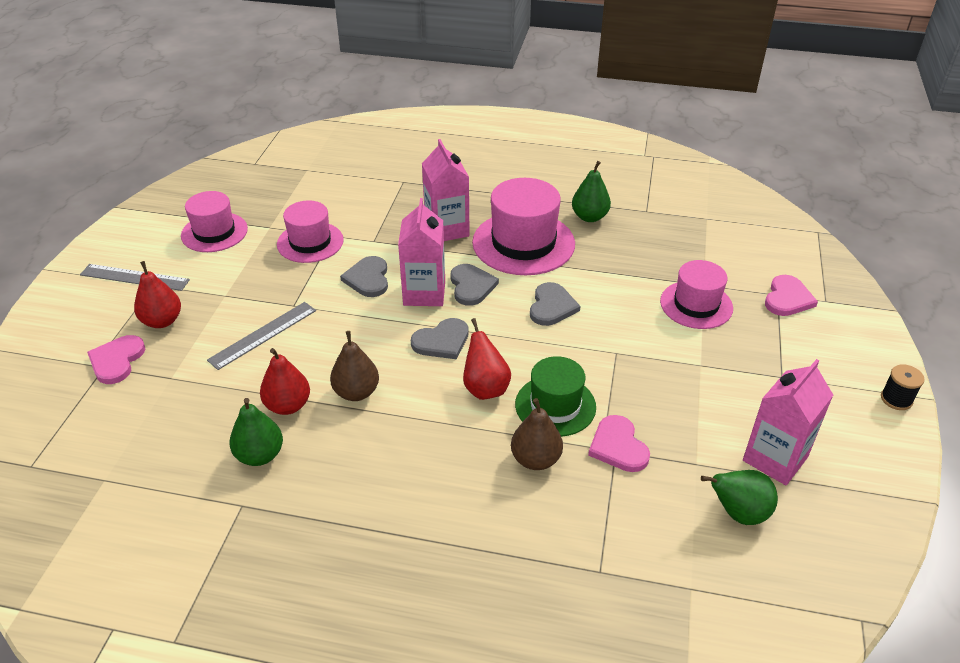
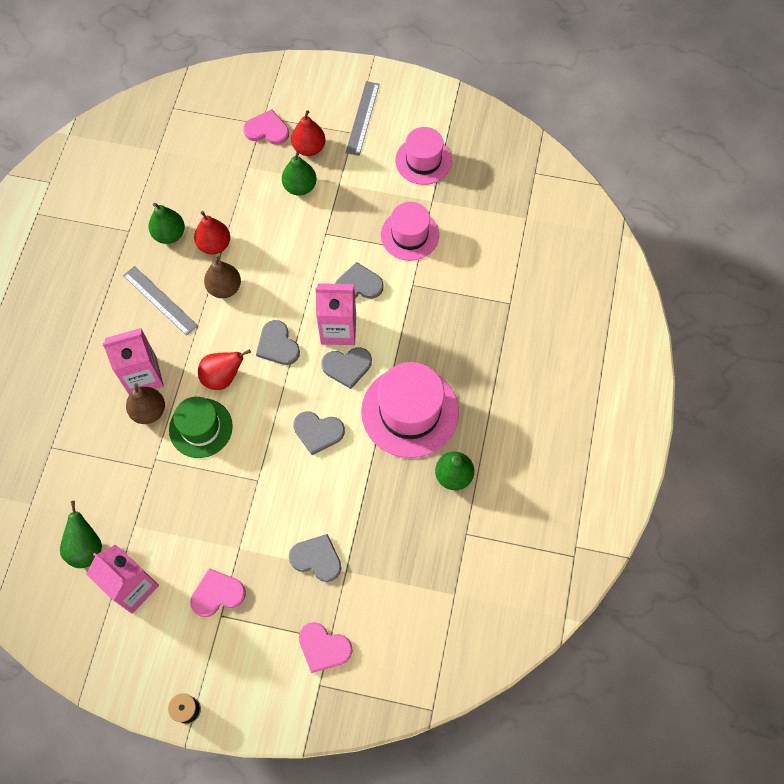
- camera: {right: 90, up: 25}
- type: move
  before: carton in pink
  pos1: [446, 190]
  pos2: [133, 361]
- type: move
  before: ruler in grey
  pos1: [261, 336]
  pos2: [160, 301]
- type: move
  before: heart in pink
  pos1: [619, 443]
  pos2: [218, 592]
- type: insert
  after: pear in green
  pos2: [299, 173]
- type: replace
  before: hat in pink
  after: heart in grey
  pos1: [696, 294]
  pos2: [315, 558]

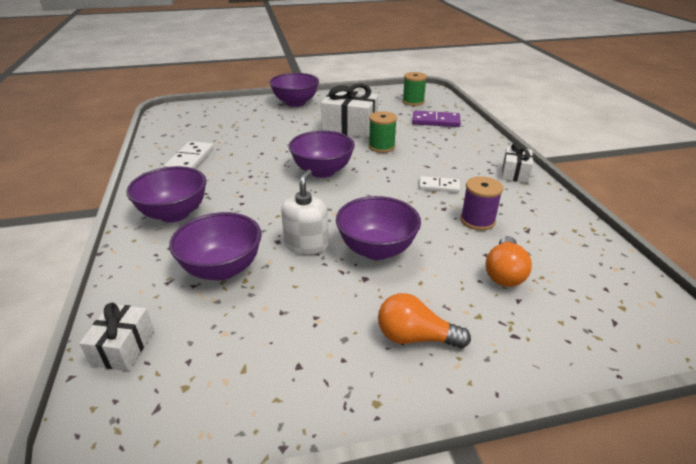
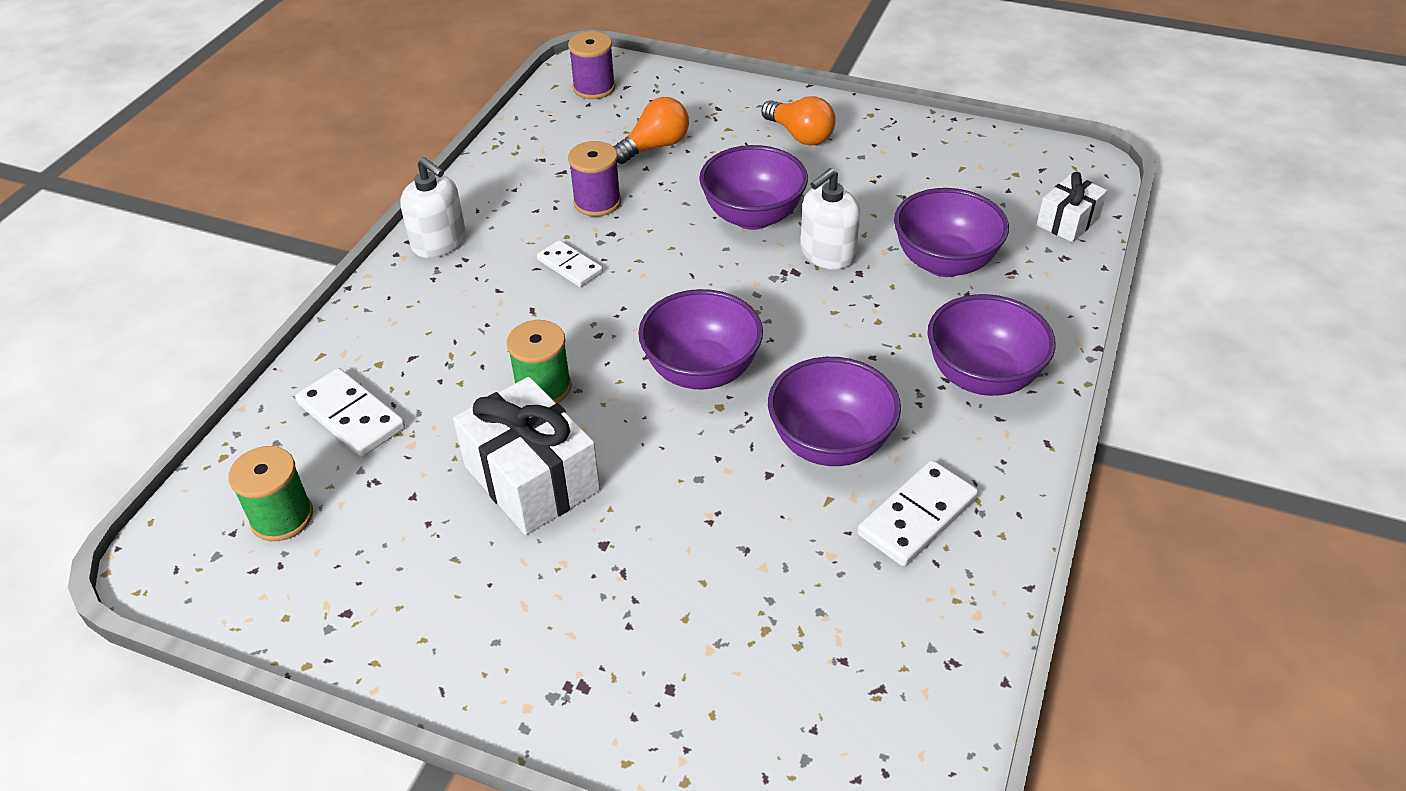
- camera: {right: -145, up: 10}
- type: recolor
  before: domino in purple
  after: domino in white
  pos1: [436, 119]
  pos2: [350, 412]
- type: replace
  before: gift in white
  after: soap dispenser in white
  pos1: [517, 163]
  pos2: [433, 207]
- type: insert
  after: spool in purple
  pos2: [592, 65]
- type: move
  before: bowl in purple
  pos1: [294, 90]
  pos2: [834, 411]

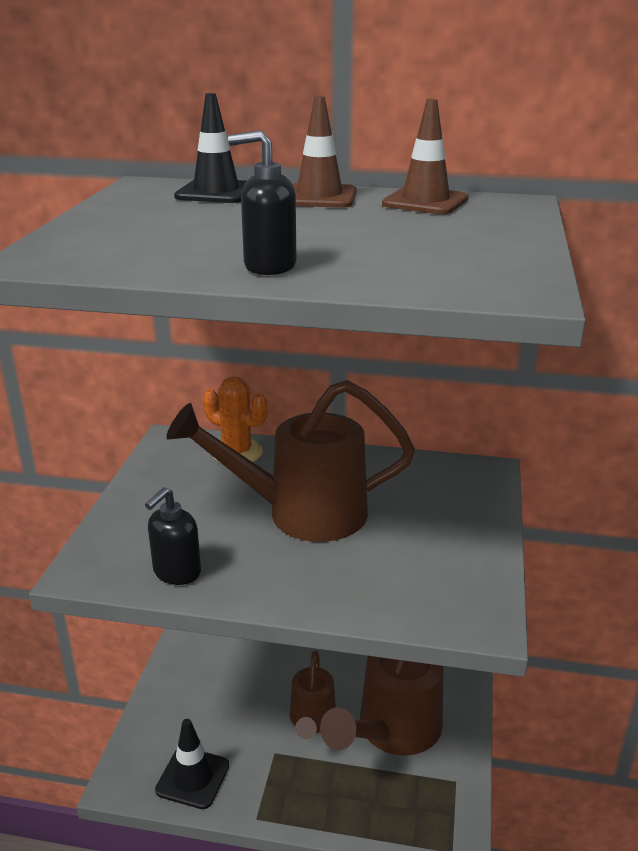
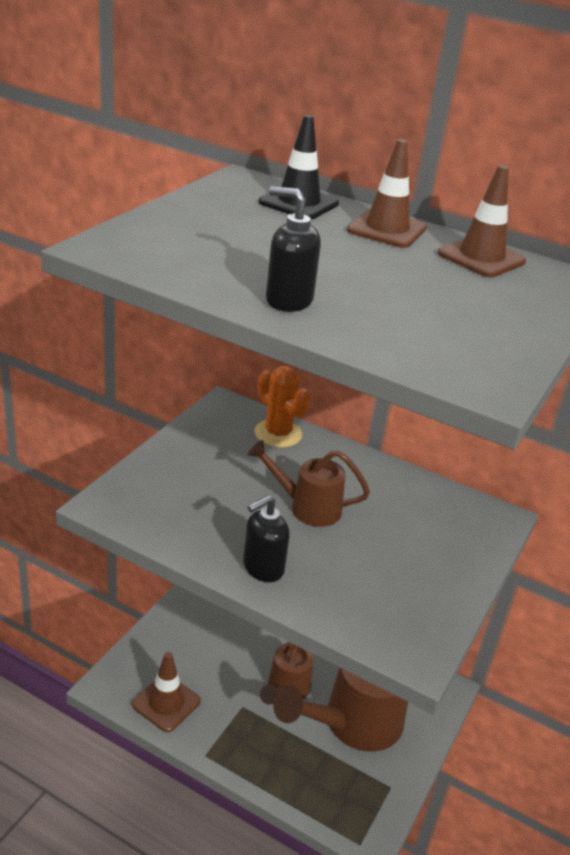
- camera: {right: 15, up: 5}
- type: recolor
  before: traffic cone in black
  after: traffic cone in brown
  pos1: [192, 764]
  pos2: [166, 692]
- type: move
  before: soap dispenser in black
  pos1: [173, 536]
  pos2: [266, 538]
- type: resize
  before: watering can in brown
  pos1: [290, 461]
  pos2: [309, 483]
  scale: 0.57

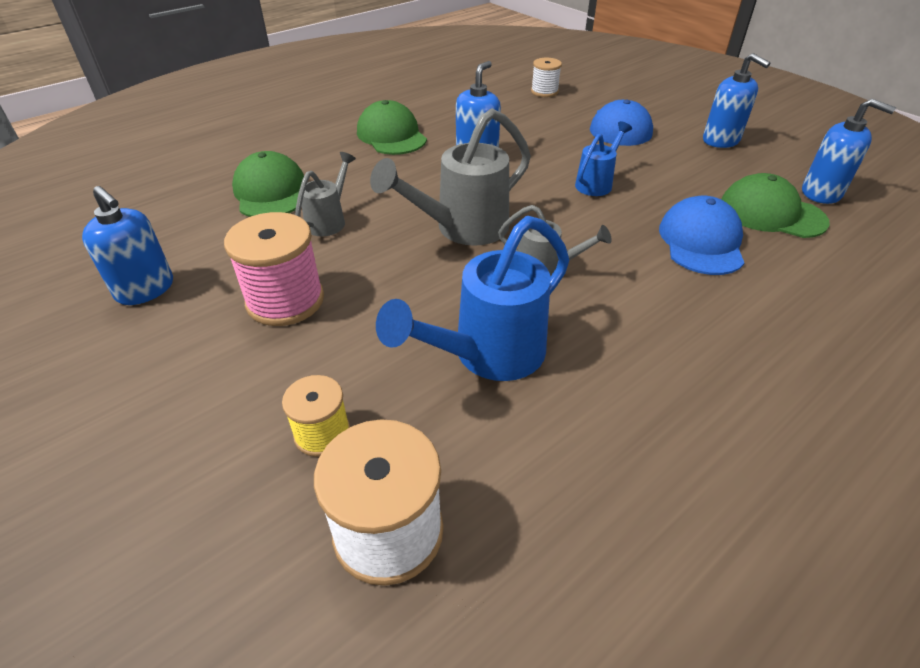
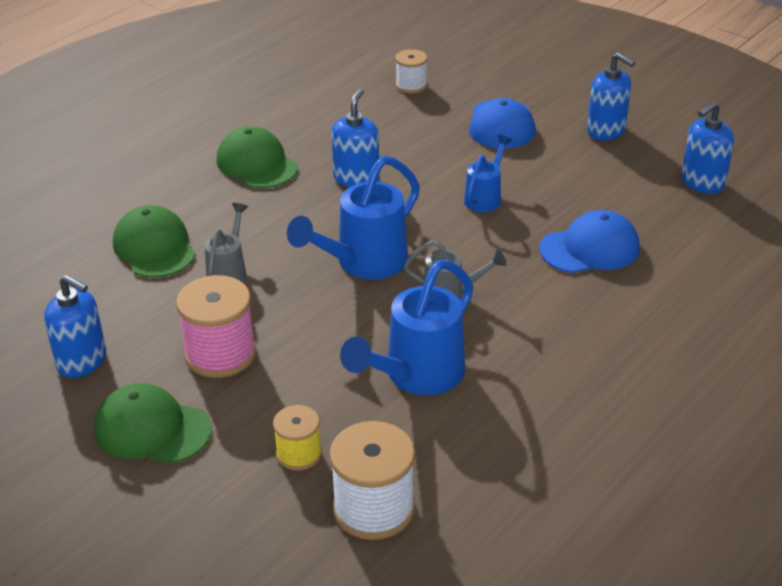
- camera: {right: -10, up: -5}
- type: move
  before: cap in green
  pos1: [775, 205]
  pos2: [153, 423]
- type: recolor
  before: watering can in grey
  after: watering can in blue
  pos1: [450, 177]
  pos2: [353, 218]
- type: rotate
  before: cap in blue
  pos1: [701, 235]
  pos2: [590, 241]
  turn: 75
- type: rotate
  before: soap dispenser in blue
  pos1: [849, 151]
  pos2: [708, 148]
  turn: 120

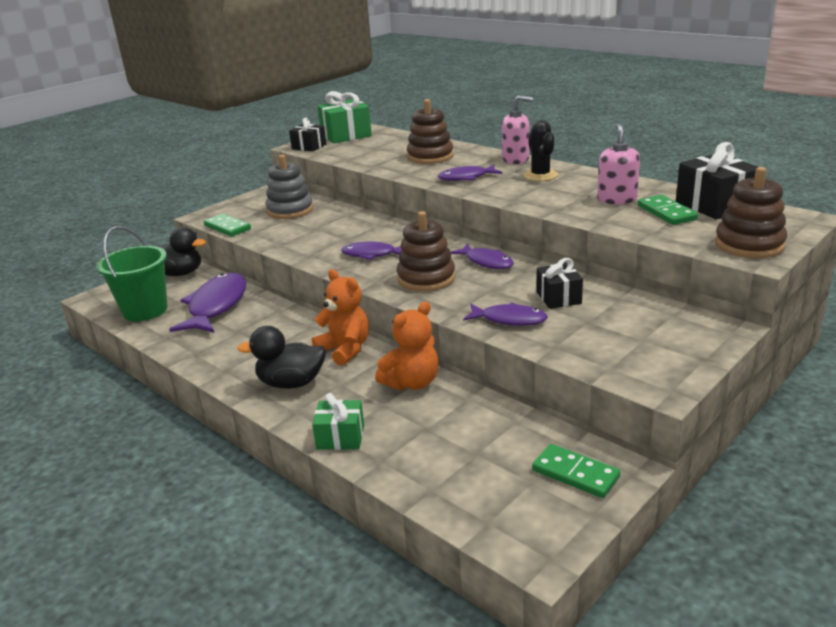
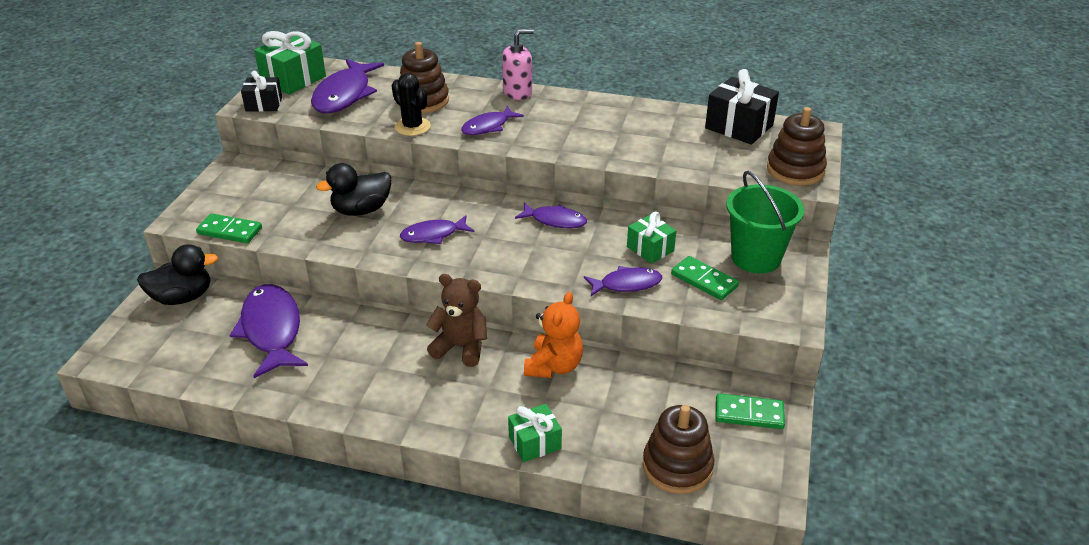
- camera: {right: -30, up: 10}
- type: insert
  after: fish in purple
  pos2: [347, 86]
- type: move
  before: duck in black
  pos1: [281, 357]
  pos2: [354, 189]
- type: move
  before: cactus in black
  pos1: [540, 150]
  pos2: [411, 104]
- type: recolor
  before: teddy bear in orange
  after: teddy bear in brown
  pos1: [340, 317]
  pos2: [456, 320]
- type: recolor
  before: gift in black
  after: gift in green
  pos1: [560, 283]
  pos2: [651, 238]
- type: move
  before: stacking toy in brown
  pos1: [426, 251]
  pos2: [679, 449]
- type: move
  before: domino in green
  pos1: [668, 210]
  pos2: [705, 278]
- type: move
  before: bucket in green
  pos1: [132, 273]
  pos2: [765, 222]
- type: delete
  before: stacking toy in grey
  pos1: [289, 187]
- type: delete
  before: soap dispenser in pink
  pos1: [618, 163]

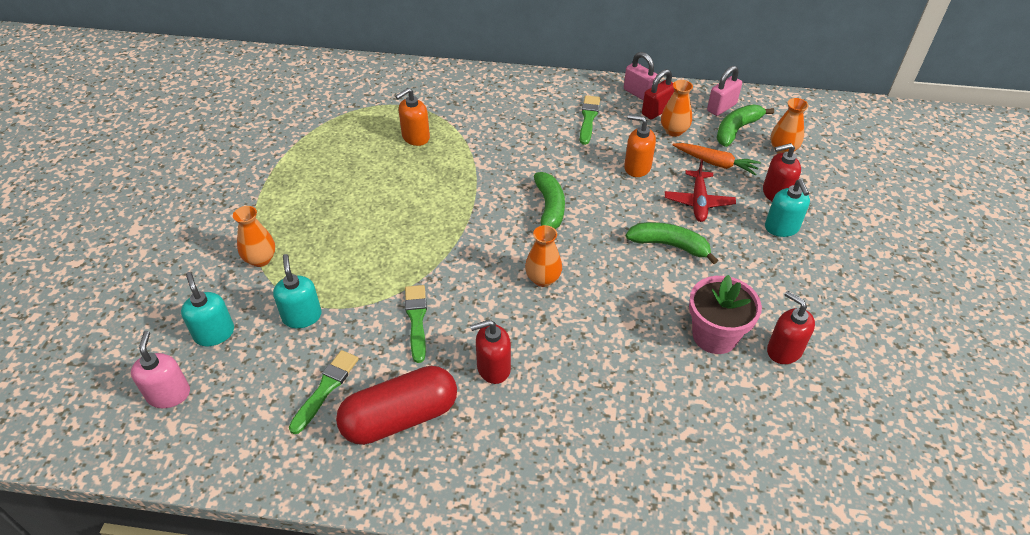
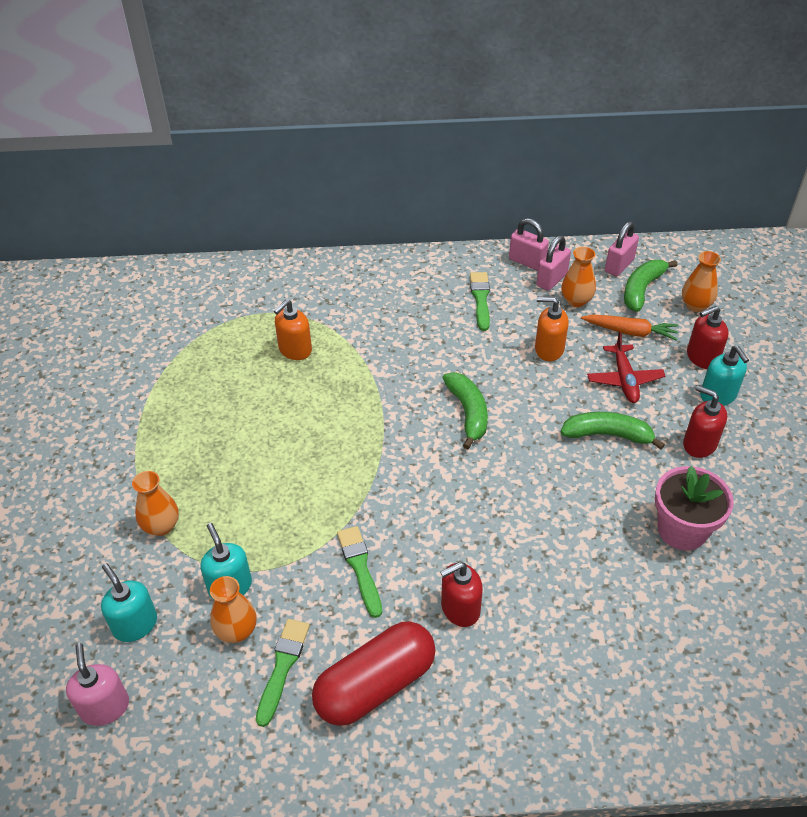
- camera: {right: -10, up: 0}
- type: move
  before: vase in orange
  pos1: [543, 256]
  pos2: [233, 609]
- type: recolor
  before: padlock in red
  after: padlock in pink
  pos1: [658, 94]
  pos2: [554, 263]
- type: move
  before: soap dispenser in red
  pos1: [791, 327]
  pos2: [705, 421]

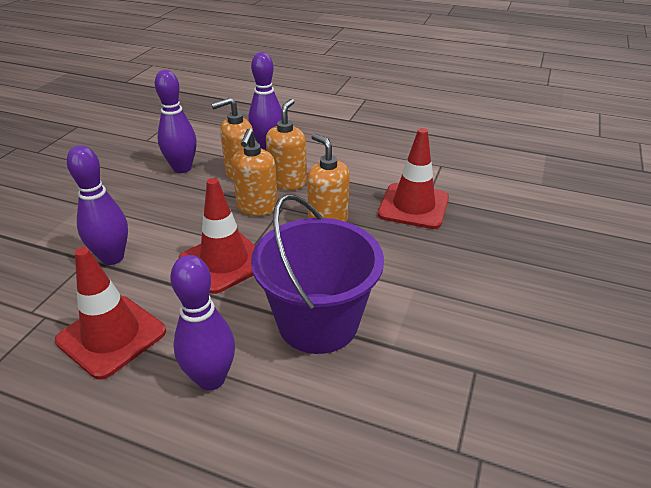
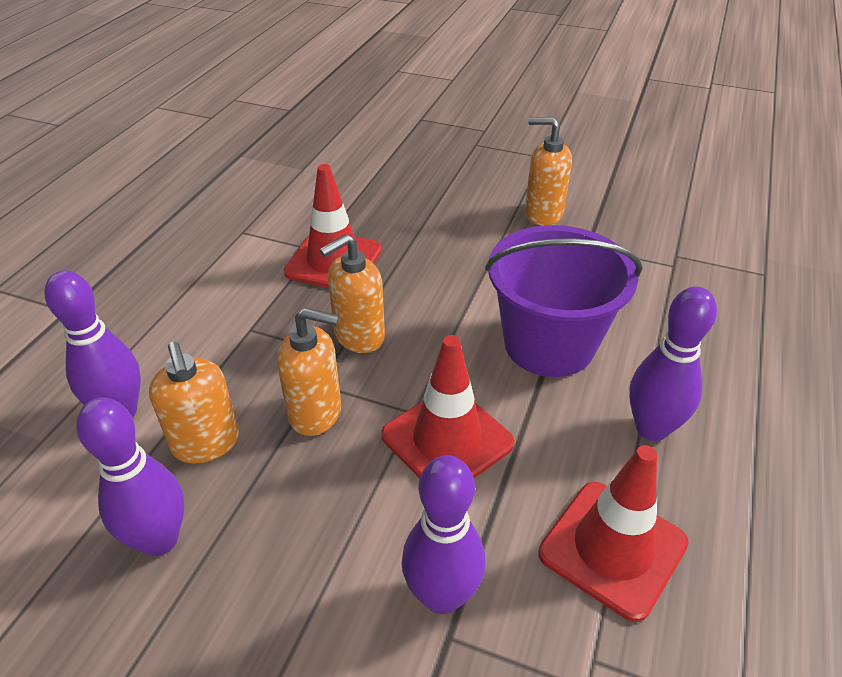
- camera: {right: -90, up: 5}
- type: move
  before: soap dispenser in orange
  pos1: [286, 144]
  pos2: [548, 171]

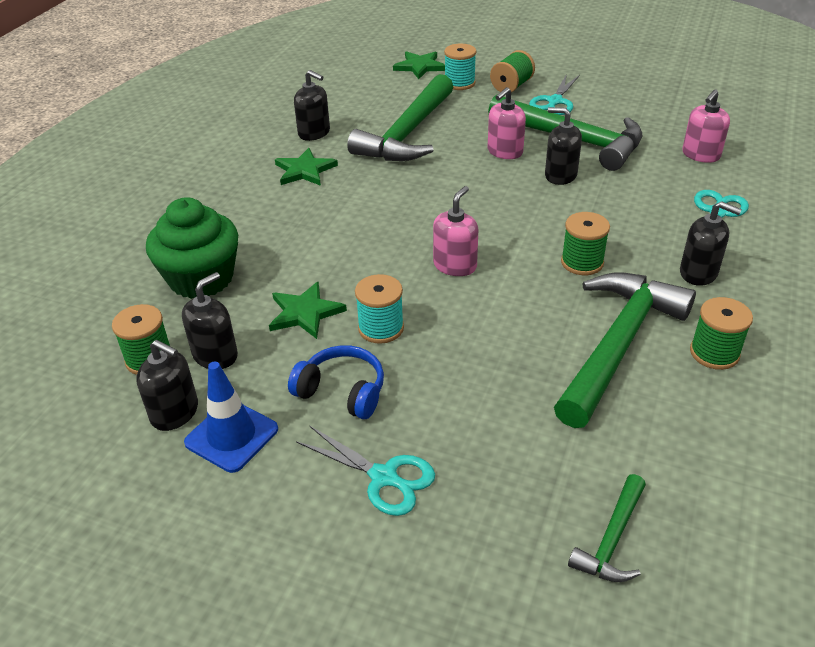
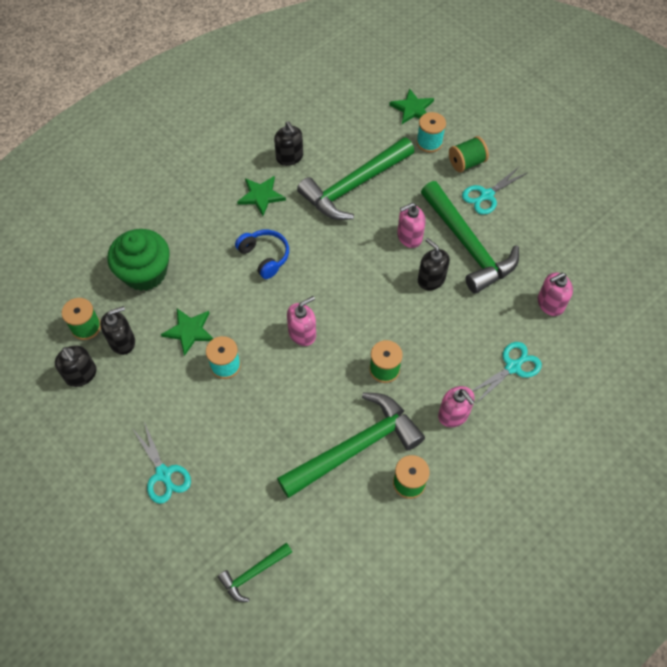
- camera: {right: 25, up: 20}
- type: move
  before: headphones in blue
  pos1: [336, 382]
  pos2: [262, 254]
- type: recolor
  before: soap dispenser in black
  after: soap dispenser in pink
  pos1: [711, 243]
  pos2: [456, 406]
- type: delete
  before: traffic cone in blue
  pos1: [231, 417]

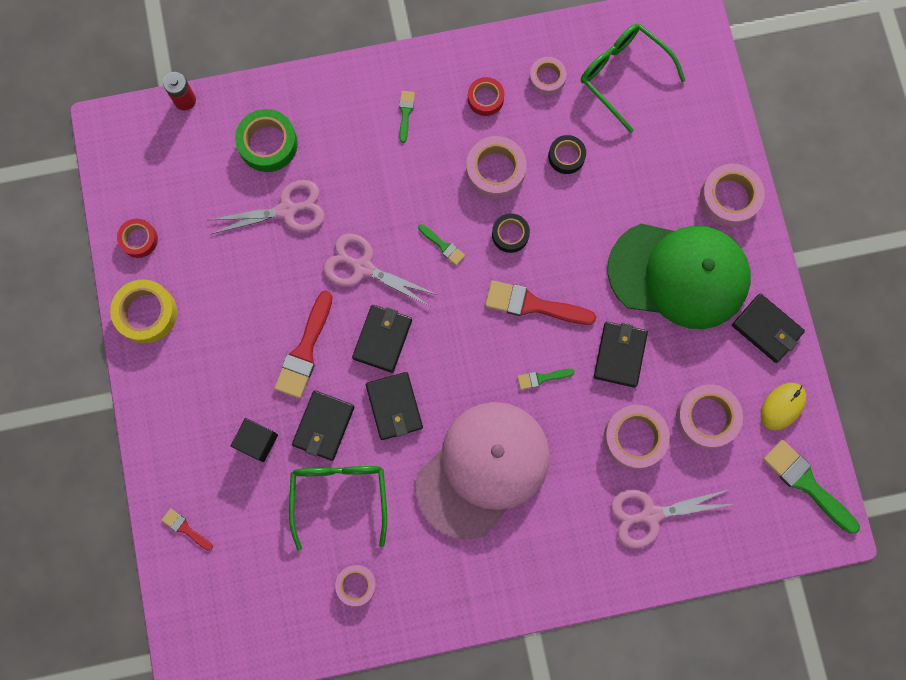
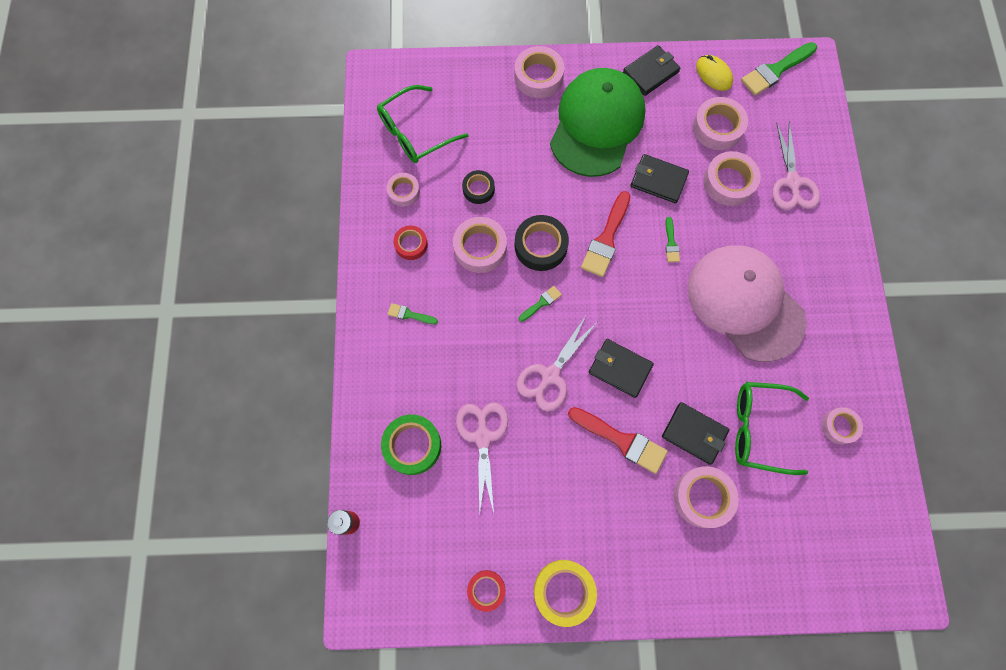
- camera: {right: -80, up: -5}
- type: resize
  before: tape in black
  pos1: [511, 233]
  pos2: [542, 243]
  scale: 1.61
- type: replace
  before: cube in black
  after: tape in pink
  pos1: [254, 440]
  pos2: [706, 497]
- type: delete
  before: brush in red
  pos1: [187, 529]
- type: delete
  before: wallet in black
  pos1: [394, 406]

